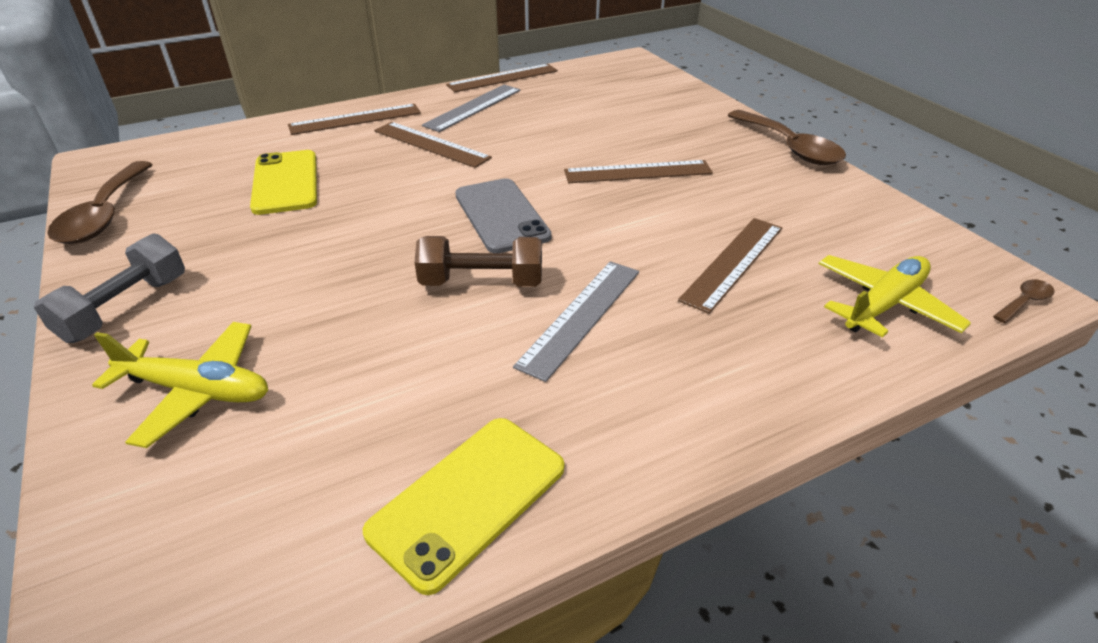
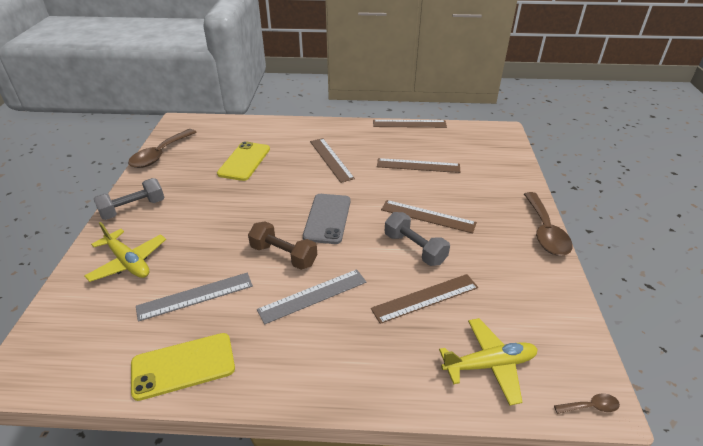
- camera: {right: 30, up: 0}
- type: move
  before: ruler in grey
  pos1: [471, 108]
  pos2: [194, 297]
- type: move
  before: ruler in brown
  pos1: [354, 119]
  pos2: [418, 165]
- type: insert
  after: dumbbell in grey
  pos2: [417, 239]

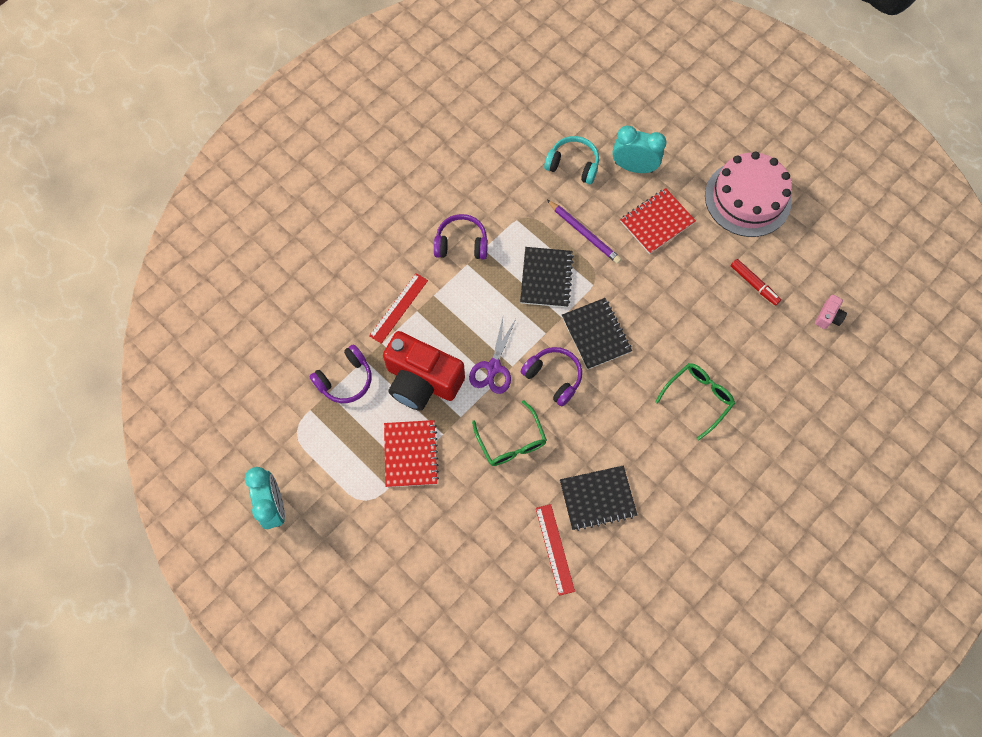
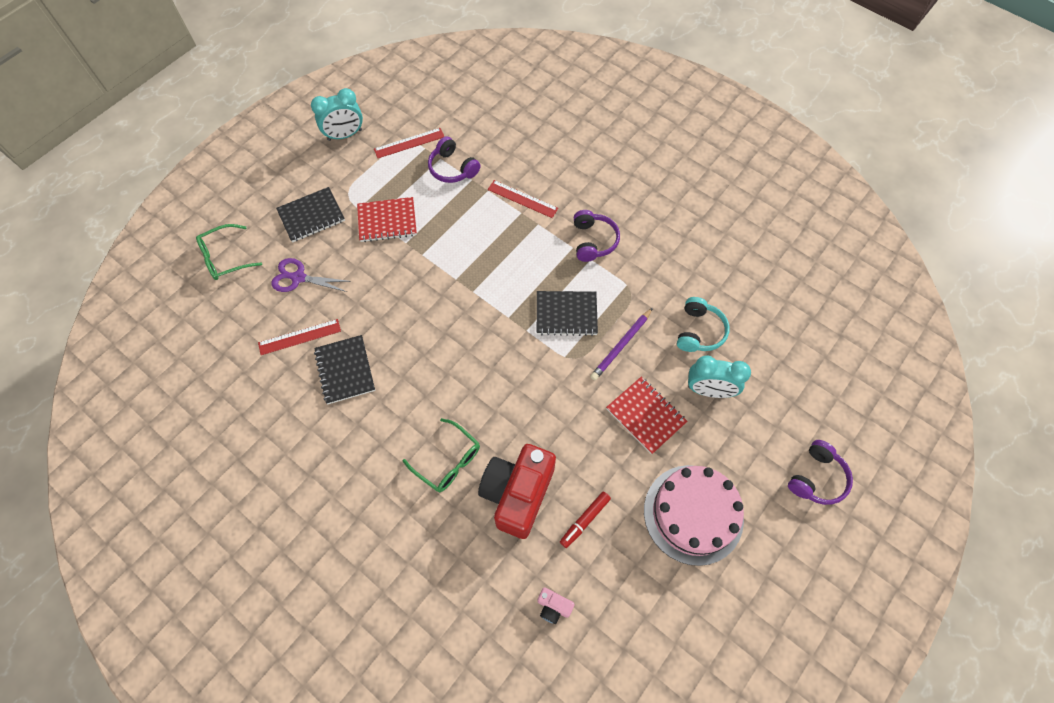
- camera: {right: 85, up: -5}
- type: move
  before: glasses in green
  pos1: [509, 433]
  pos2: [229, 252]
- type: move
  before: scissors in purple
  pos1: [492, 356]
  pos2: [311, 275]
- type: move
  before: notebook in black
  pos1: [597, 334]
  pos2: [310, 214]
- type: insert
  after: ruler in red
  pos2: [409, 143]
- type: move
  before: camera in red
  pos1: [424, 371]
  pos2: [517, 491]
- type: rotate
  before: clock in turquoise
  pos1: [639, 149]
  pos2: [719, 376]
  turn: 90
- type: move
  before: headphones in purple
  pos1: [551, 376]
  pos2: [820, 472]

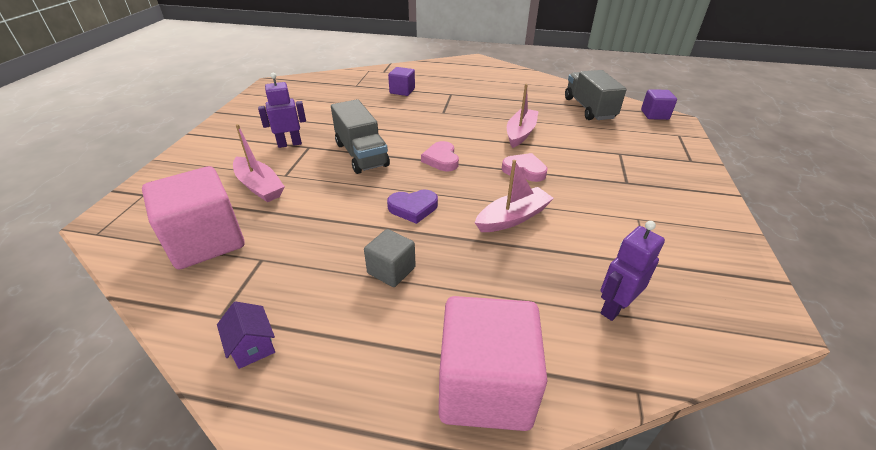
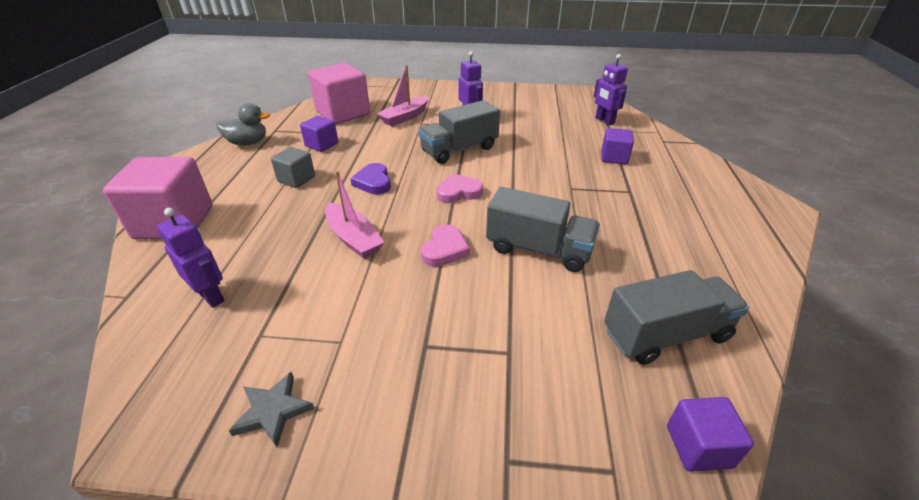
- camera: {right: 85, up: 0}
- type: replace
  before: house in purple
  after: duck in grey
  pos1: [246, 335]
  pos2: [243, 124]
- type: insert
  after: star in grey
  pos2: [271, 409]
- type: insert
  after: cube in purple
  pos2: [319, 134]
- type: replace
  before: boat in pink
  after: truck in grey
  pos1: [523, 116]
  pos2: [543, 229]
- type: insert
  after: robot in purple
  pos2: [611, 89]

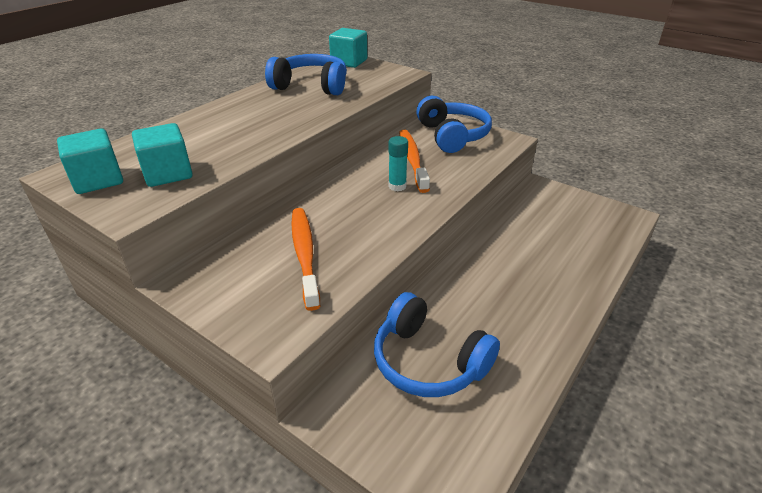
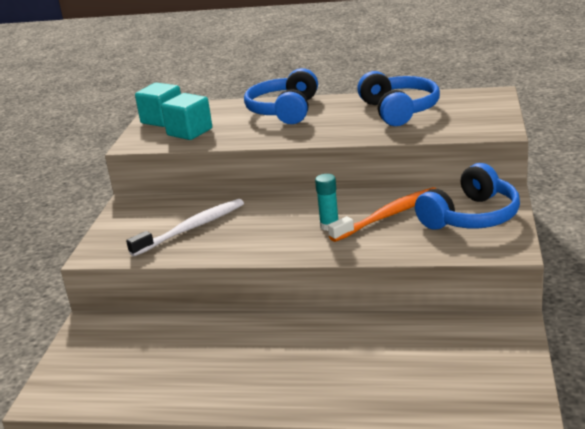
- camera: {right: 65, up: -10}
- type: recolor
  before: toothbrush in orange
  after: toothbrush in white
  pos1: [305, 259]
  pos2: [185, 228]
- type: move
  before: headphones in blue
  pos1: [437, 344]
  pos2: [281, 96]
- type: delete
  before: cube in turquoise
  pos1: [348, 48]

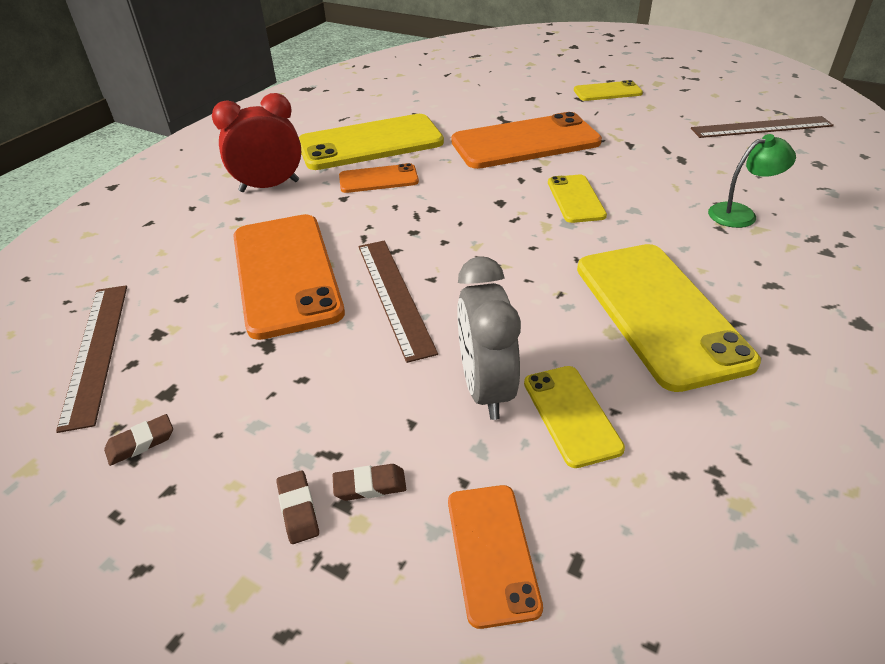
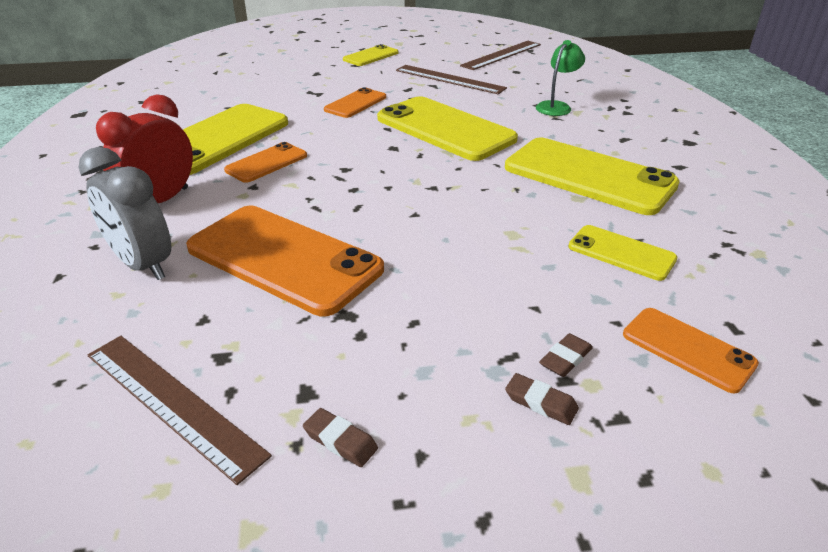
- camera: {right: -40, up: -5}
- type: move
  before: clock in grey
  pos1: [489, 338]
  pos2: [125, 213]
- type: rotate
  before: eraser in brown
  pos1: [138, 440]
  pos2: [340, 437]
  turn: -75
- type: resize
  before: phone in orange
  pos1: [526, 140]
  pos2: [355, 102]
  scale: 0.51
- type: resize
  before: phone in yellow
  pos1: [577, 199]
  pos2: [447, 128]
  scale: 1.95
- type: move
  before: ruler in brown
  pos1: [398, 302]
  pos2: [451, 79]

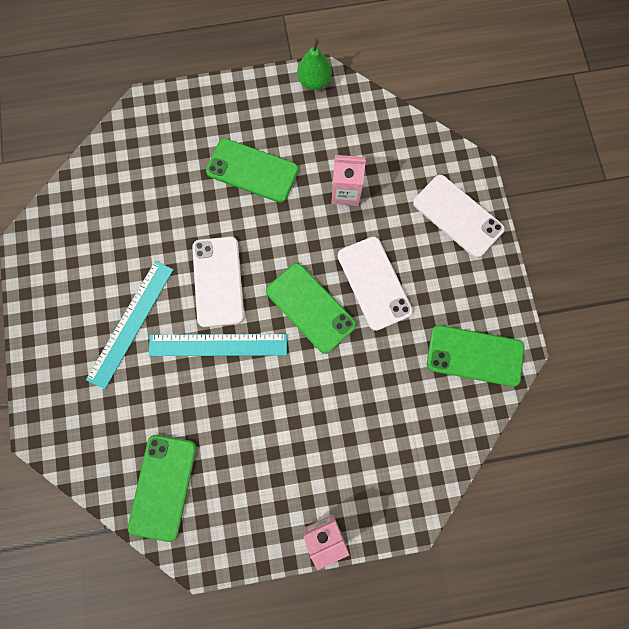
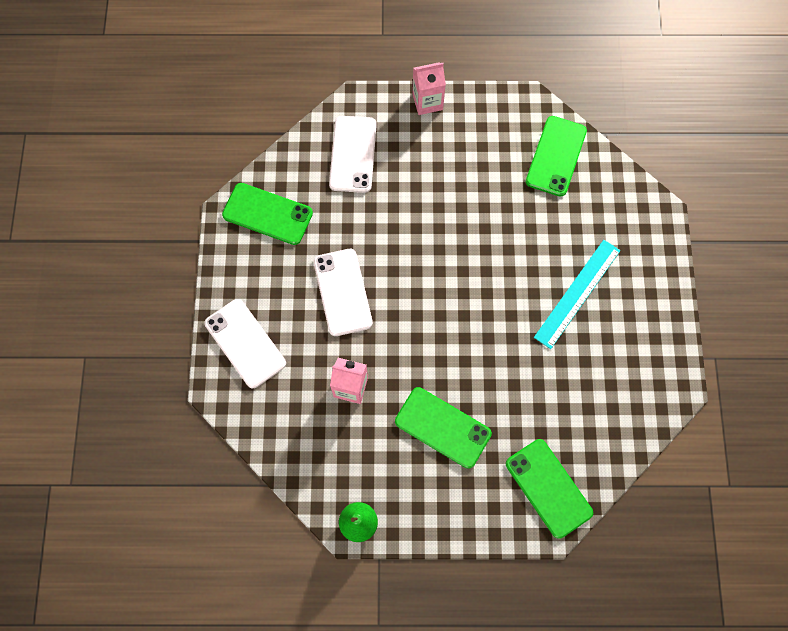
- camera: {right: -170, up: -5}
- type: move
  before: phone in white
  pos1: [218, 282]
  pos2: [353, 154]
- type: move
  before: phone in green
  pos1: [311, 308]
  pos2: [549, 489]
- type: delete
  before: ruler in turquoise
  pos1: [218, 345]

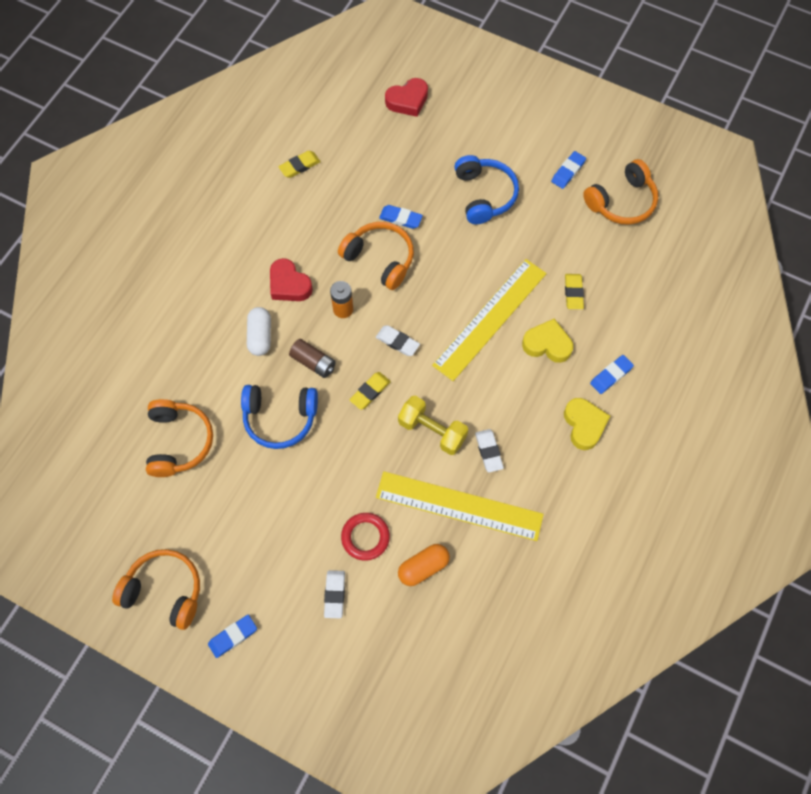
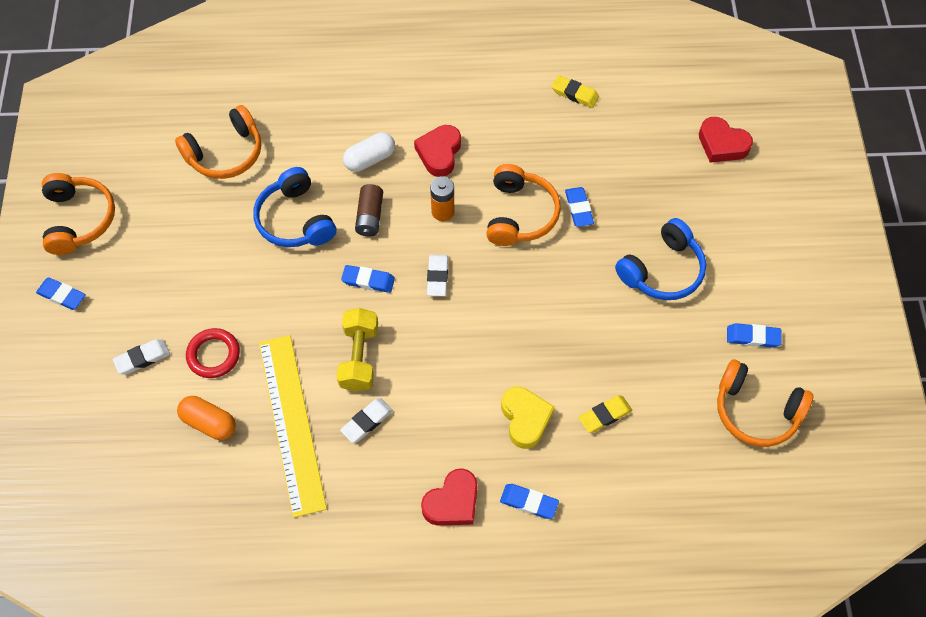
- camera: {right: 60, up: -5}
- type: recolor
  before: eraser in yellow
  after: eraser in blue
  pos1: [370, 391]
  pos2: [368, 279]
- type: recolor
  before: heart in yellow
  after: heart in red
  pos1: [587, 424]
  pos2: [449, 497]
- type: delete
  before: ruler in yellow
  pos1: [489, 320]

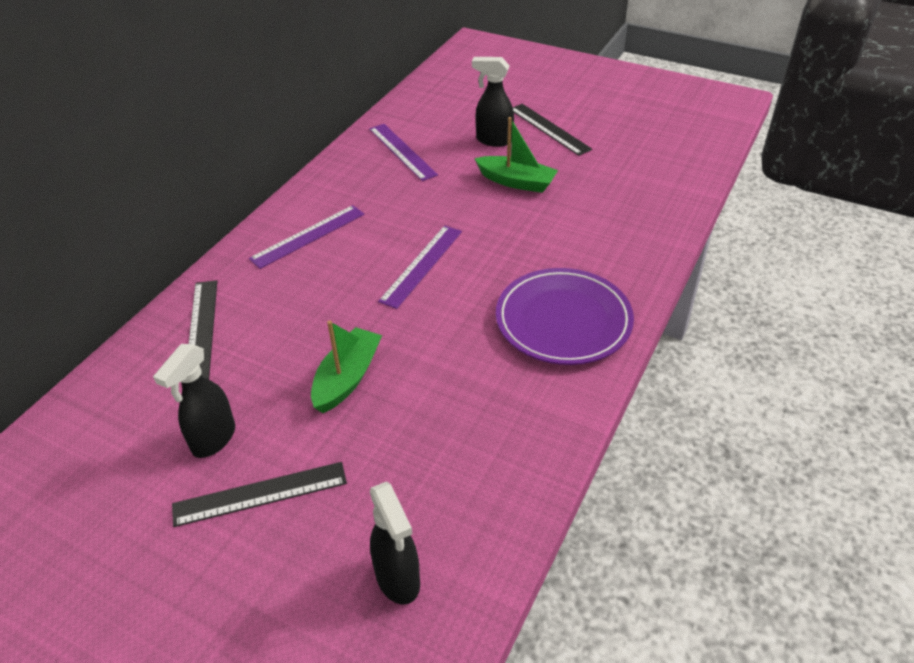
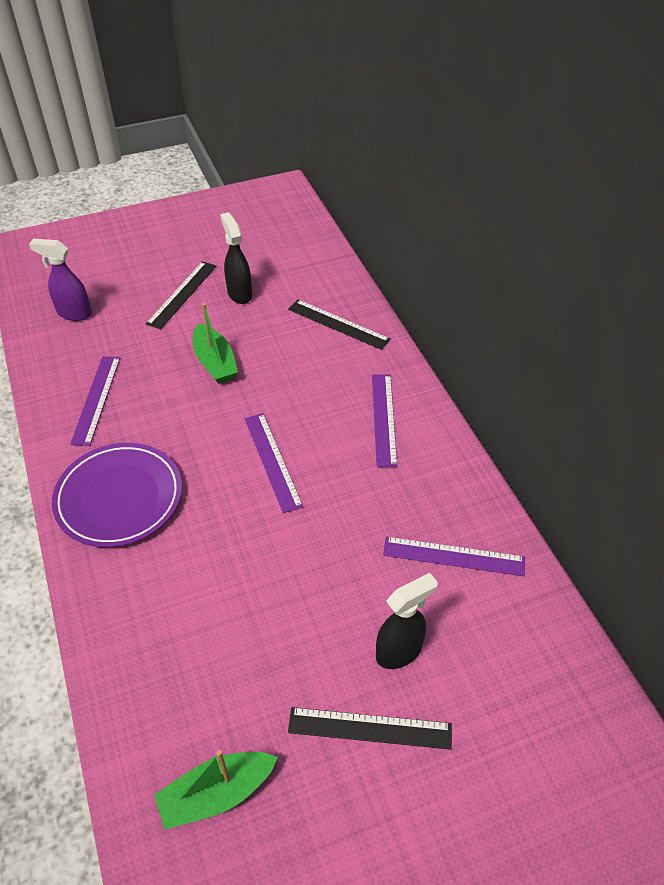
- camera: {right: 130, up: 5}
- type: recolor
  before: spray bottle in black
  after: spray bottle in purple
  pos1: [395, 543]
  pos2: [60, 280]
- type: insert
  after: ruler in purple
  pos2: [95, 401]
- type: move
  before: boat in green
  pos1: [516, 155]
  pos2: [216, 789]

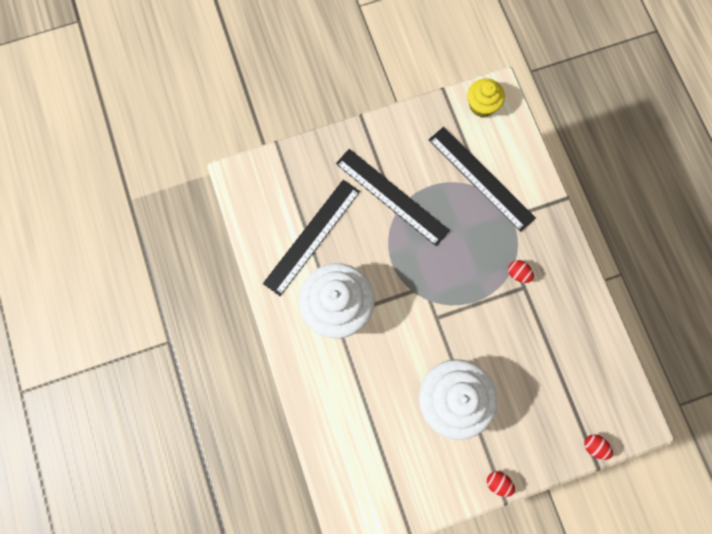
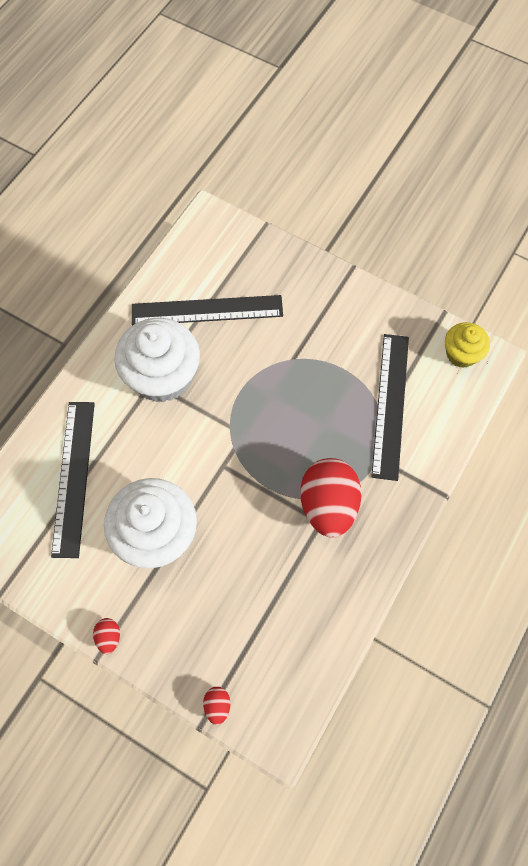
- camera: {right: 50, up: -10}
- type: move
  before: ruler in black
  pos1: [393, 197]
  pos2: [73, 480]
- type: resize
  before: egg in red
  pos1: [521, 271]
  pos2: [331, 498]
  scale: 2.41

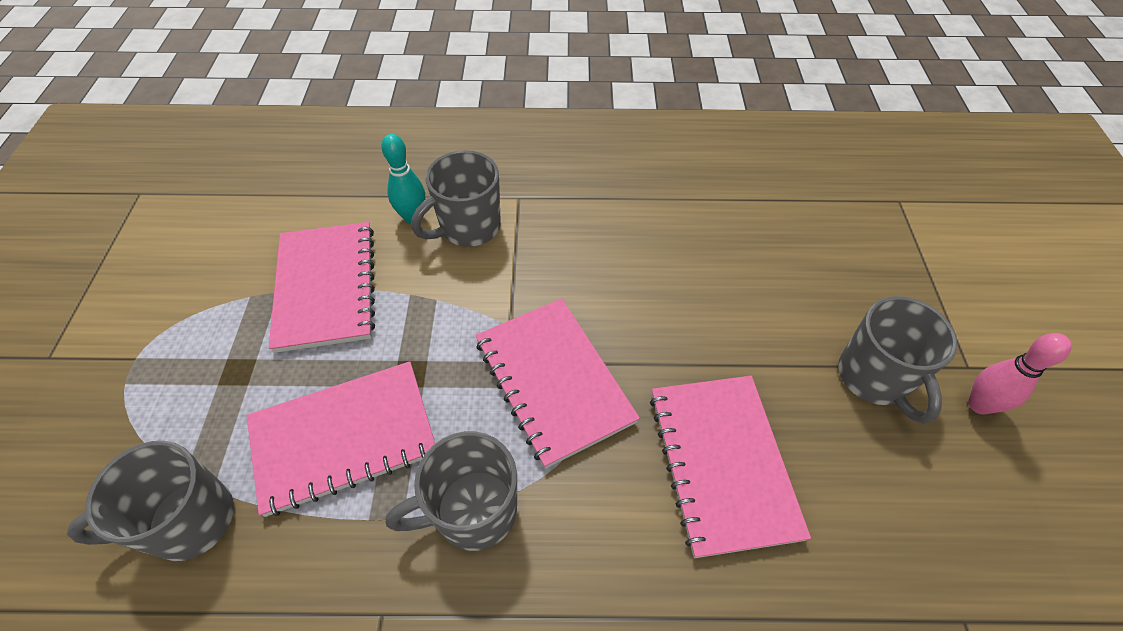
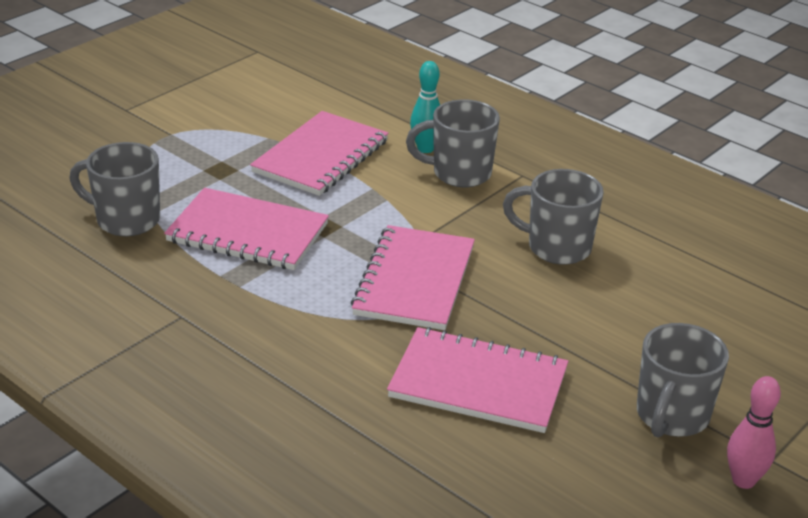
- camera: {right: 40, up: -20}
- type: rotate
  before: notebook in pink
  pos1: [730, 467]
  pos2: [477, 380]
  turn: 75
- type: move
  before: mug in grey
  pos1: [451, 491]
  pos2: [553, 217]

